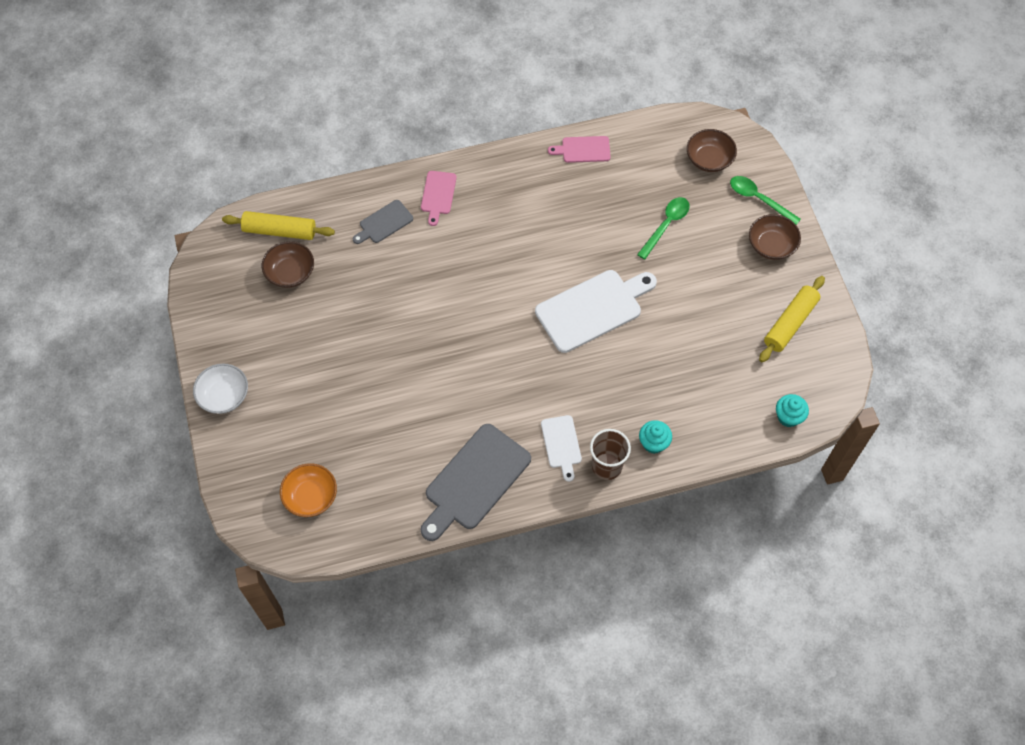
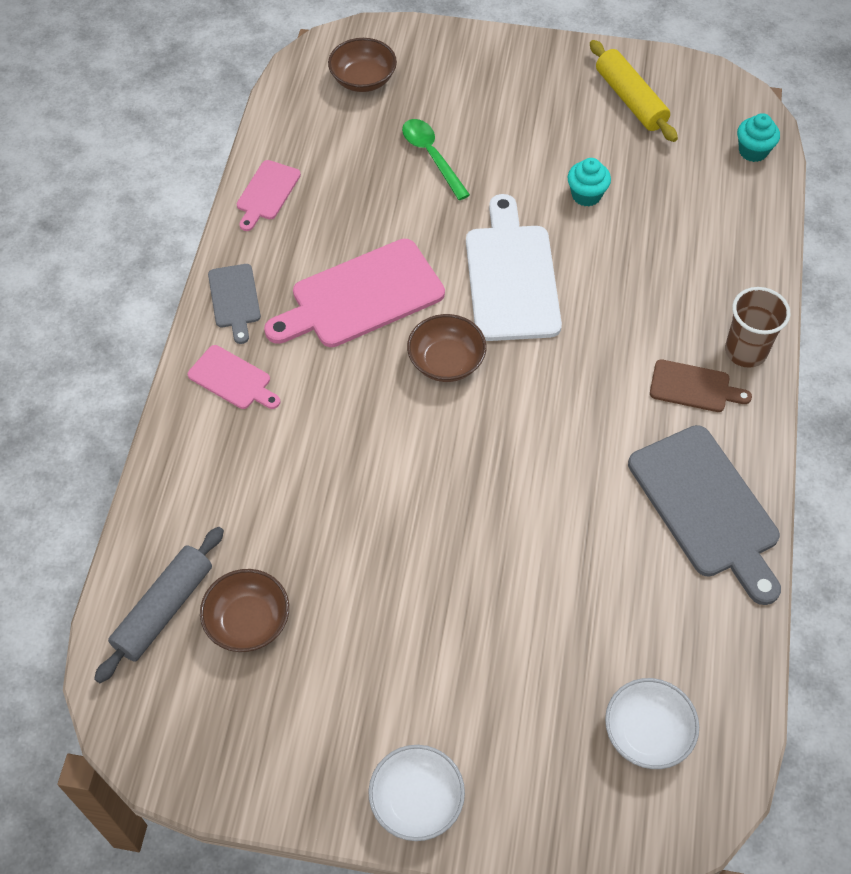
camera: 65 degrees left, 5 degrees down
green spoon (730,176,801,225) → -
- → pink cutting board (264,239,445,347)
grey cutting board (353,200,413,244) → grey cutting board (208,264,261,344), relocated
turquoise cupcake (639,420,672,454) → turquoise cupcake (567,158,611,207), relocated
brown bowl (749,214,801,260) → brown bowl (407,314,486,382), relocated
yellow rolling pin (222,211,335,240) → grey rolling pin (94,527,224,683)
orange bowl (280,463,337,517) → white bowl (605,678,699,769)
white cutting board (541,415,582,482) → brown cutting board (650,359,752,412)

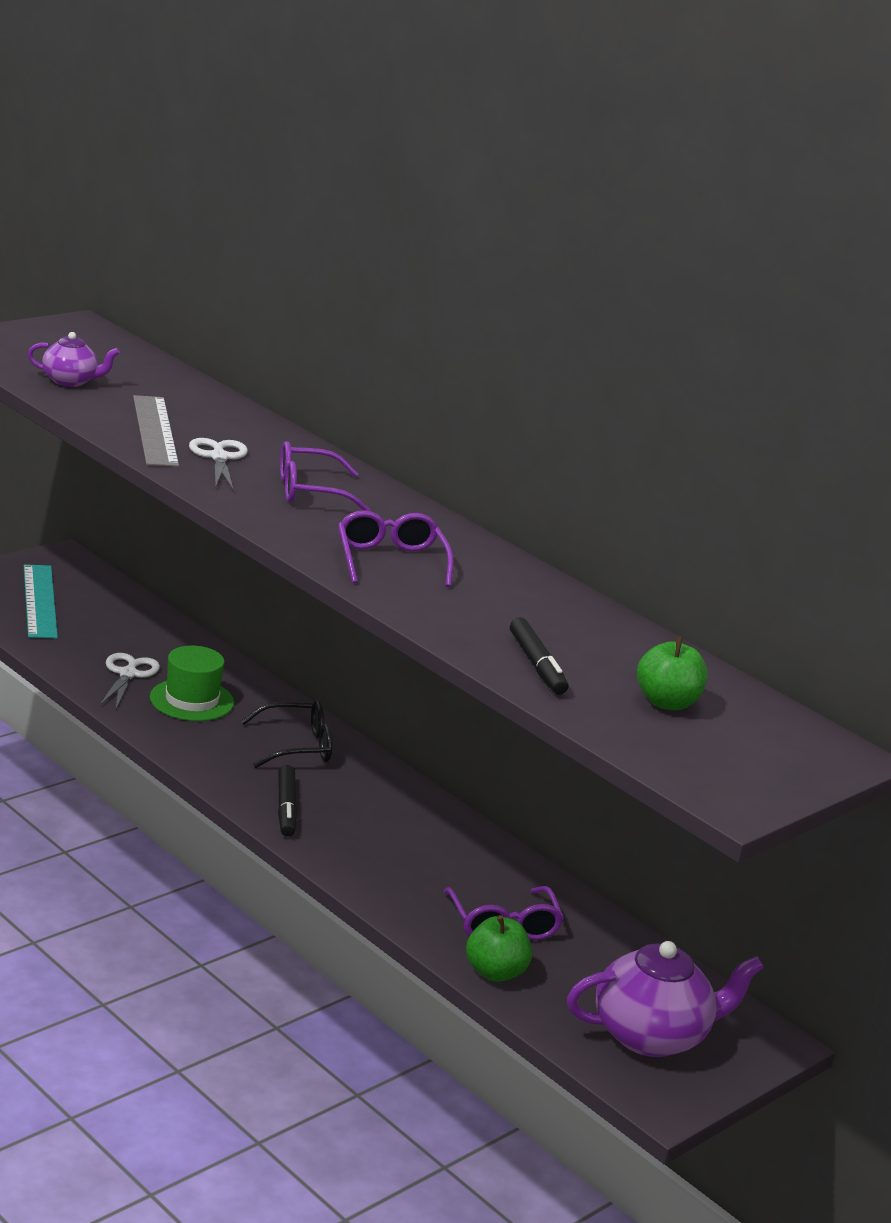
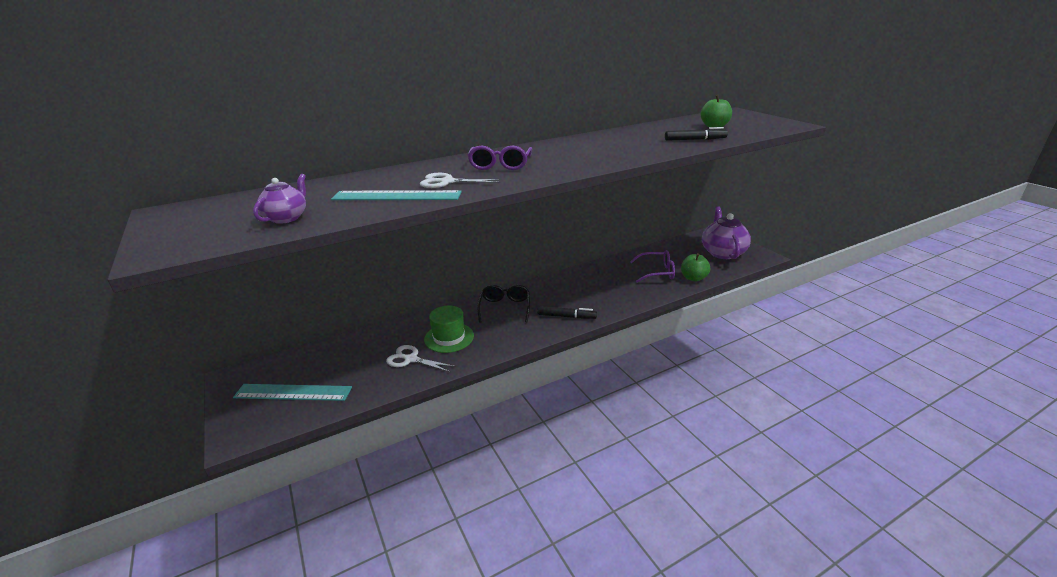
camera: 70 degrees left, 5 degrees up
purple glasses (338,510,454,587) → -
grey ruler (133,395,179,467) → turquoise ruler (331,190,462,200)

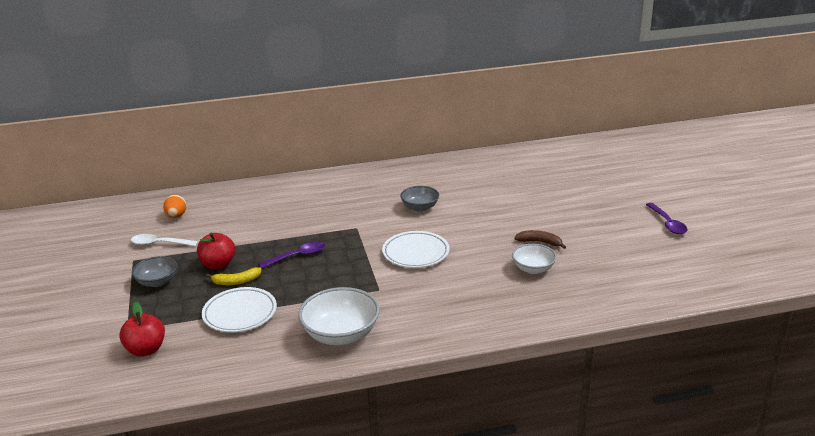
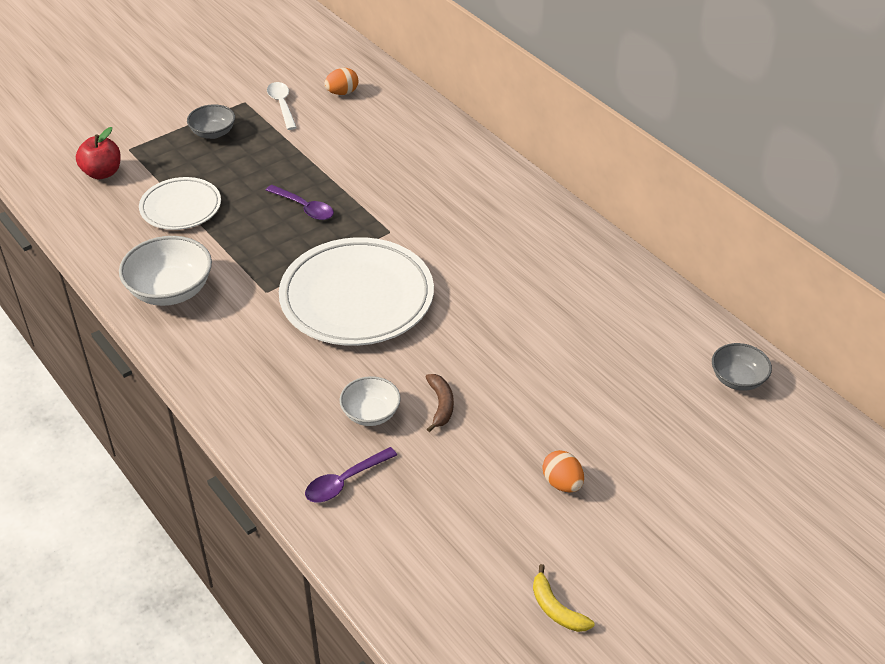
camera: 65 degrees right, 15 degrees up
red apple (197,232,235,269) → -
- → orange egg (542,450,584,493)
yellow banana (206,267,261,285) → yellow banana (533,564,594,632), relocated
grey bowl (401,186,439,212) → grey bowl (712,343,772,391), relocated
purple spoon (646,203,688,234) → purple spoon (305,447,397,503), relocated
white plate (382,231,450,268) → white plate (279,237,434,346), x1.76

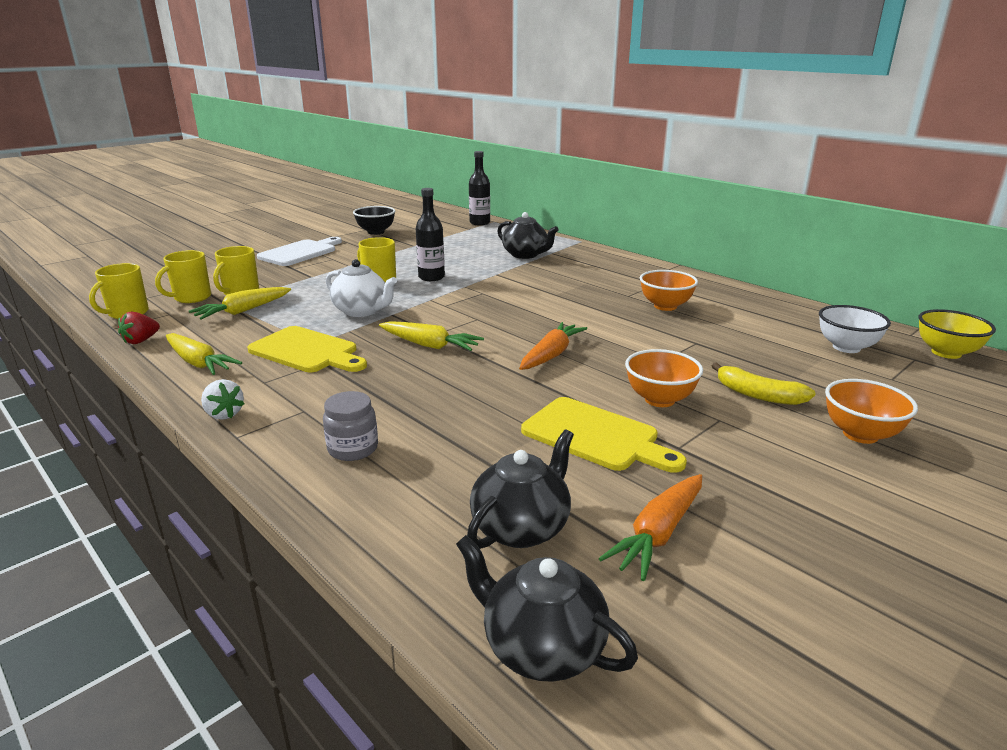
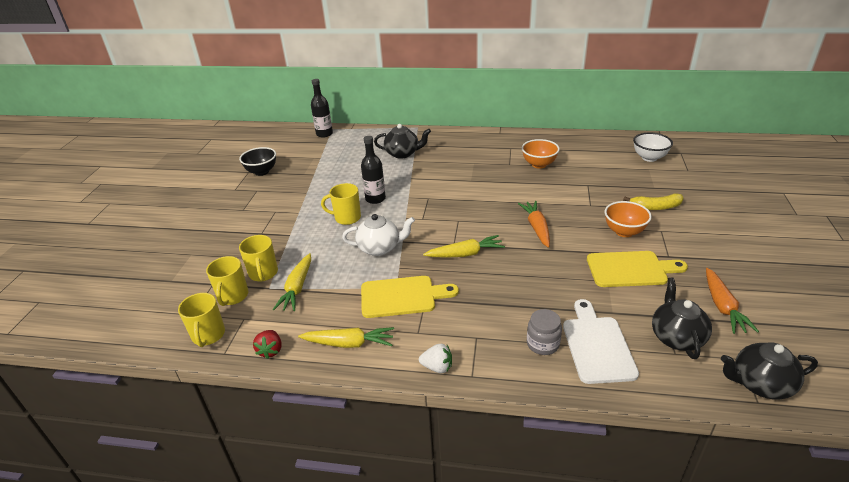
camera: 35 degrees left, 10 degrees up
orange bowl (825,379,918,444) → -
yellow bowl (919,309,996,359) → -
white cutting board (257,237,342,266) → white cutting board (563,299,639,384), relocated

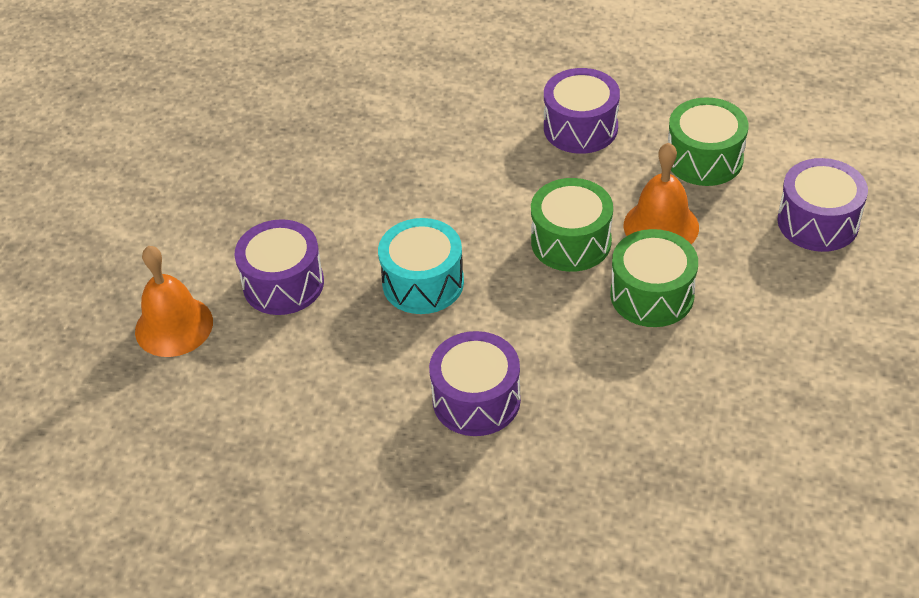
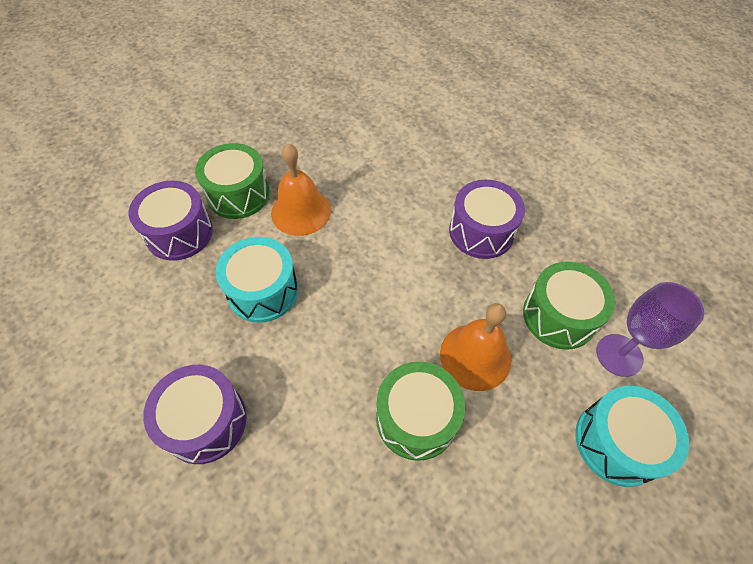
camera: 30 degrees right, 10 degrees up
- → purple goblet (596,282,704,377)
orange bell (135,246,213,357) → orange bell (271,144,331,236), relocated
green drum (531,178,613,272) → green drum (195,143,270,219), relocated
purple drum (777,158,868,252) → turquoise drum (575,386,689,487)

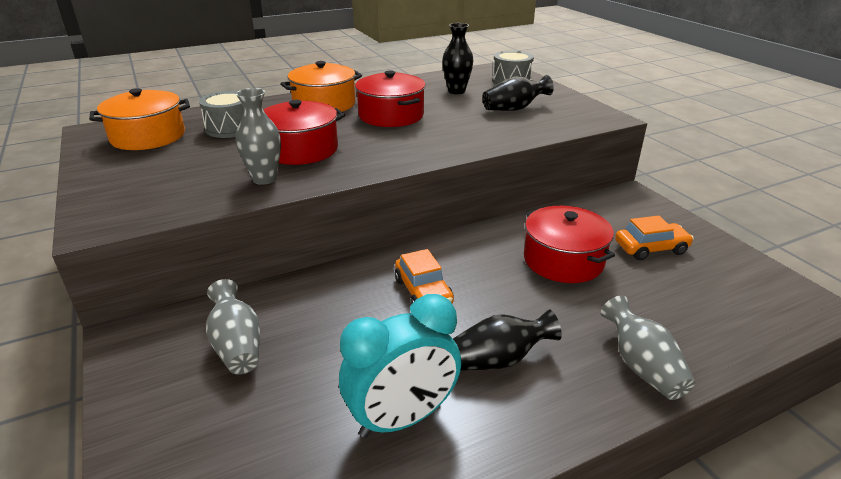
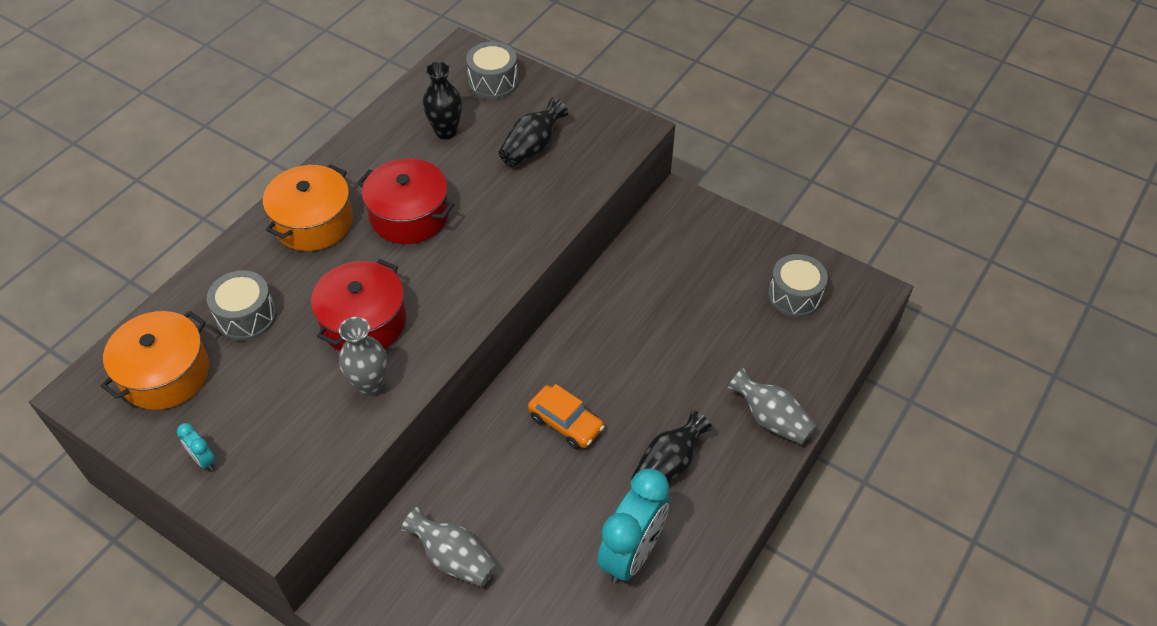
camera: 30 degrees left, 20 degrees up
red pot (524,206,615,283) → -
orange car (615,215,694,260) → -
- → turquoise clock (177,423,215,470)
- → grey drum (768,254,828,318)

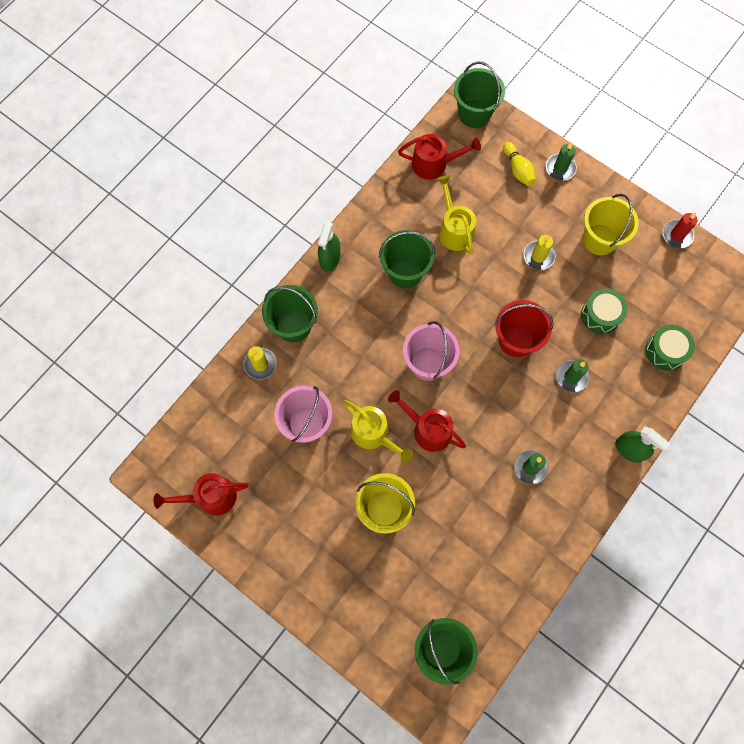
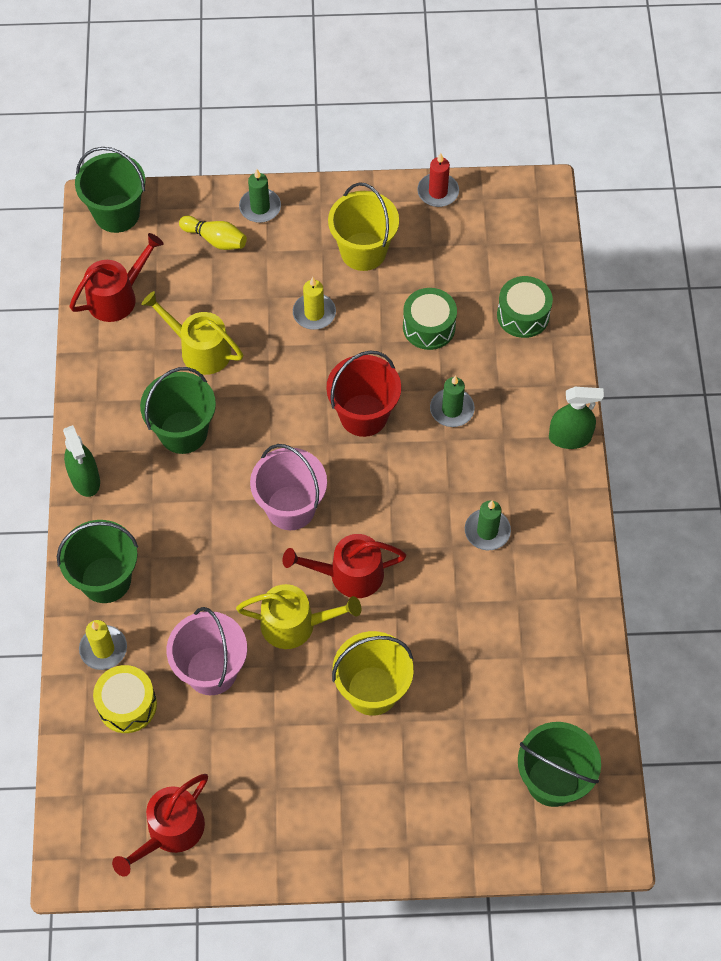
camera: 40 degrees left, 10 degrees down
- → yellow drum (93,665,157,733)

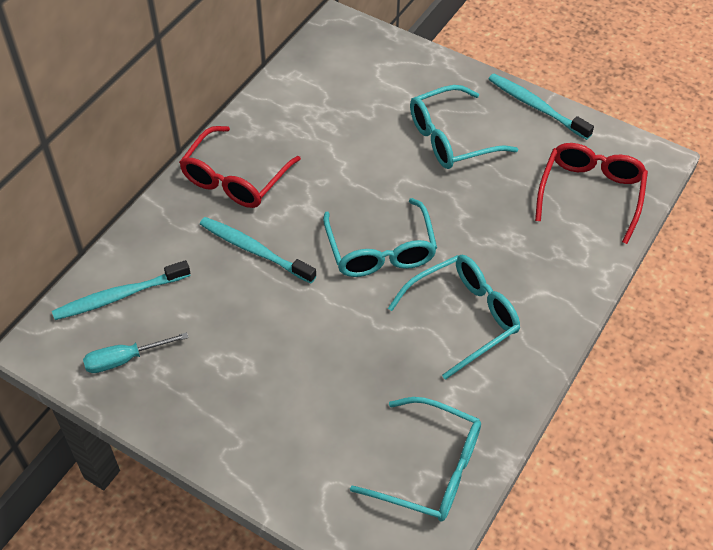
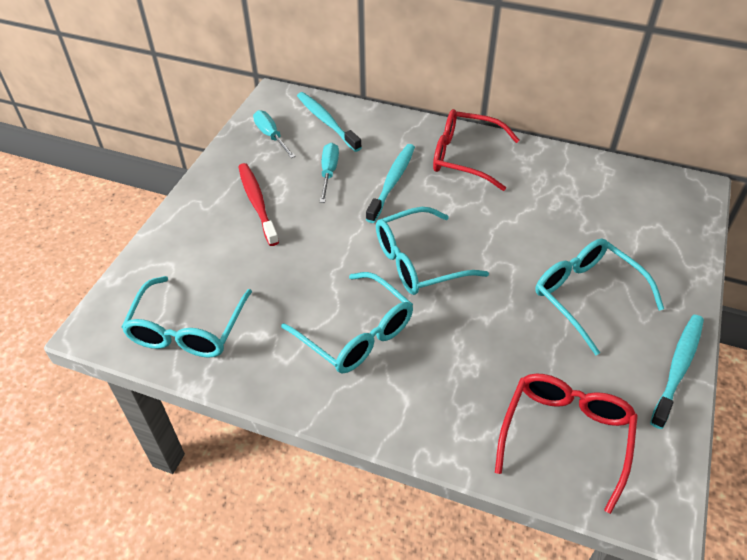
camera: 80 degrees right, 5 degrees down
- → red toothbrush (238,163,279,246)
- → turquoise screwdriver (320,143,339,203)
red glasses (535,143,648,244) → red glasses (495,373,638,514), 75 degrees counterclockwise

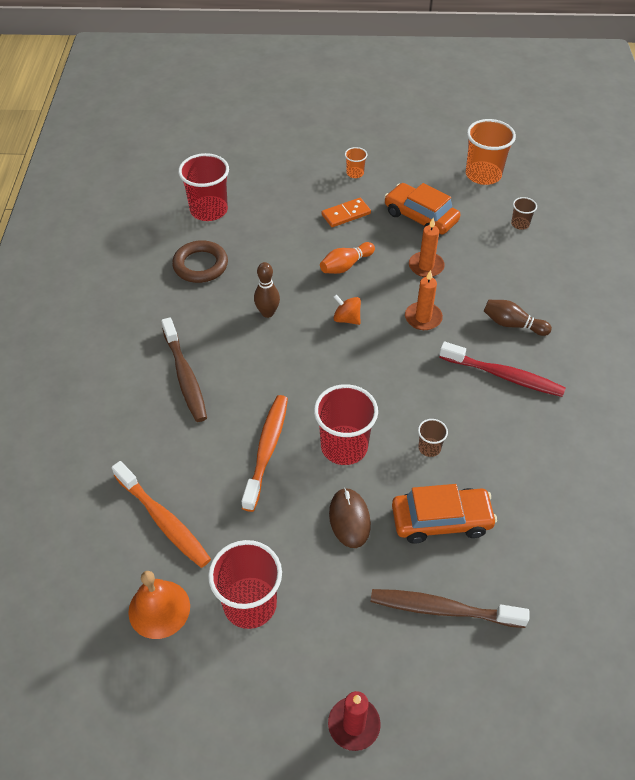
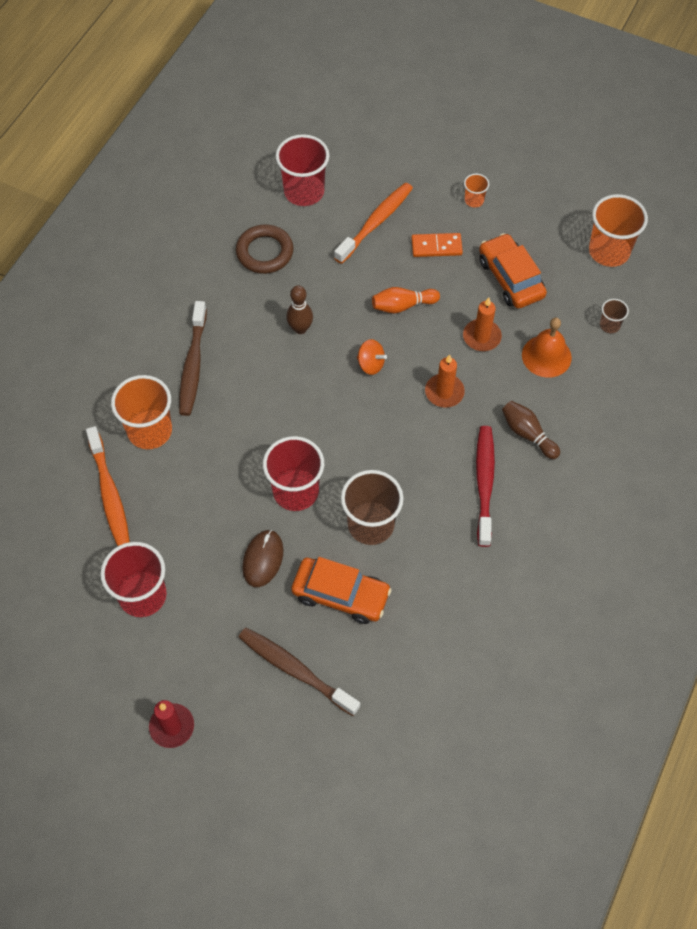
camera: 25 degrees right, 10 degrees up
- → orange cup (111,375,172,449)
orange bell (128,571,190,639) → orange bell (522,318,572,378), relocated
orange toothbrush (241,395,288,512) → orange toothbrush (334,183,413,264), relocated
orange spinning top (333,294,361,325) → orange spinning top (357,339,387,375), 150 degrees clockwise
red toothbrush (439,341,566,397) → red toothbrush (476,426,495,547), 135 degrees counterclockwise
brown cup (418,419,448,457) → brown cup (341,470,403,545), x2.08

